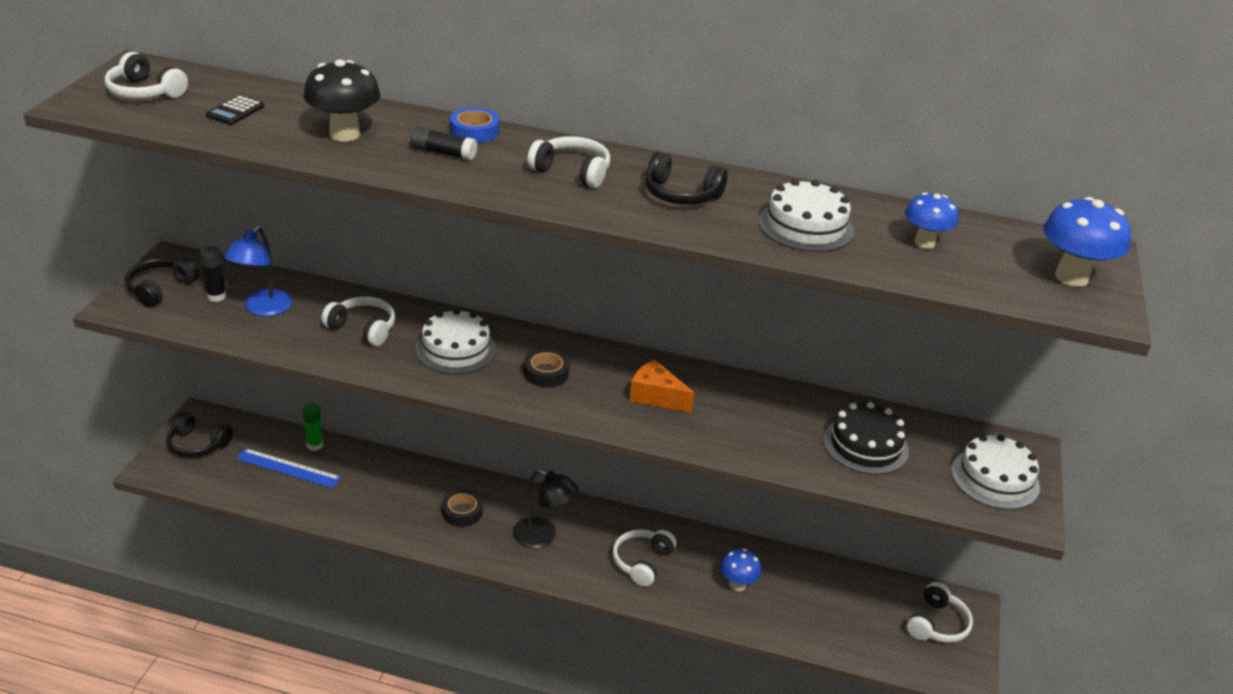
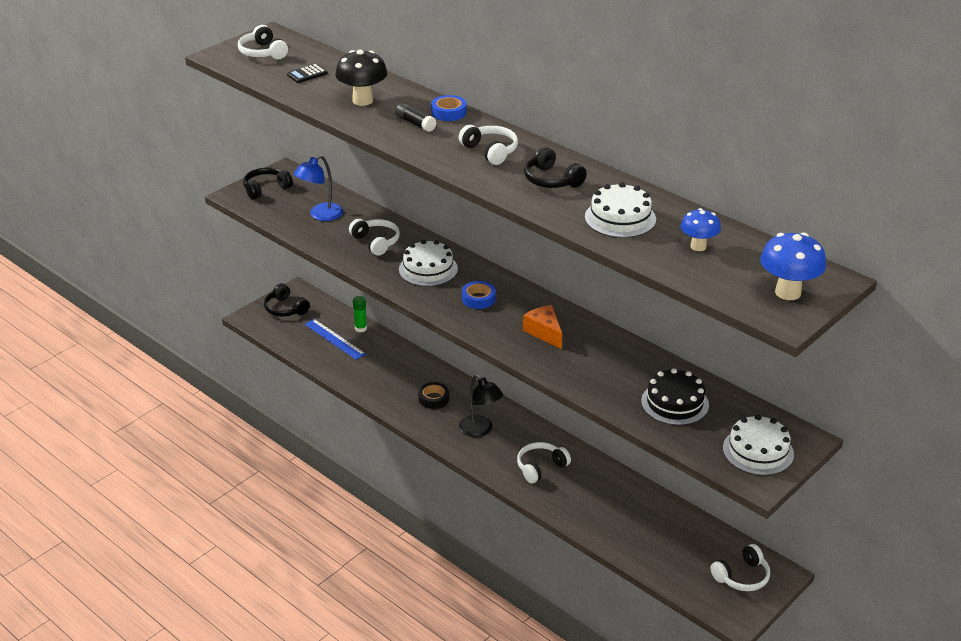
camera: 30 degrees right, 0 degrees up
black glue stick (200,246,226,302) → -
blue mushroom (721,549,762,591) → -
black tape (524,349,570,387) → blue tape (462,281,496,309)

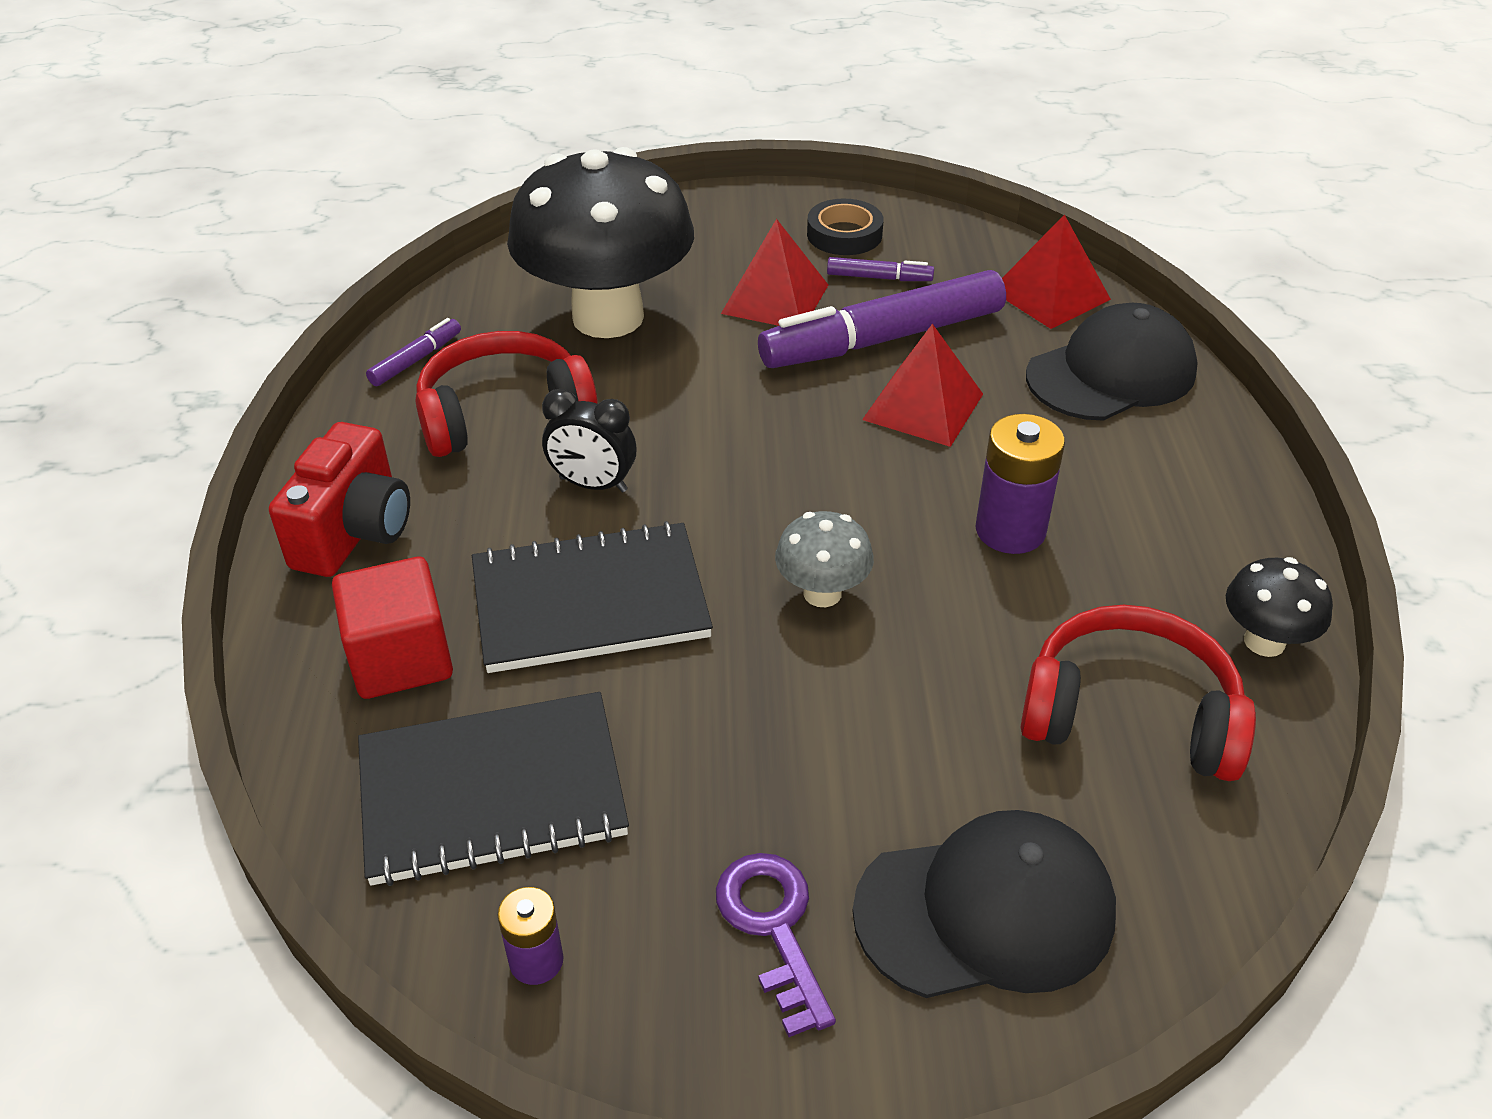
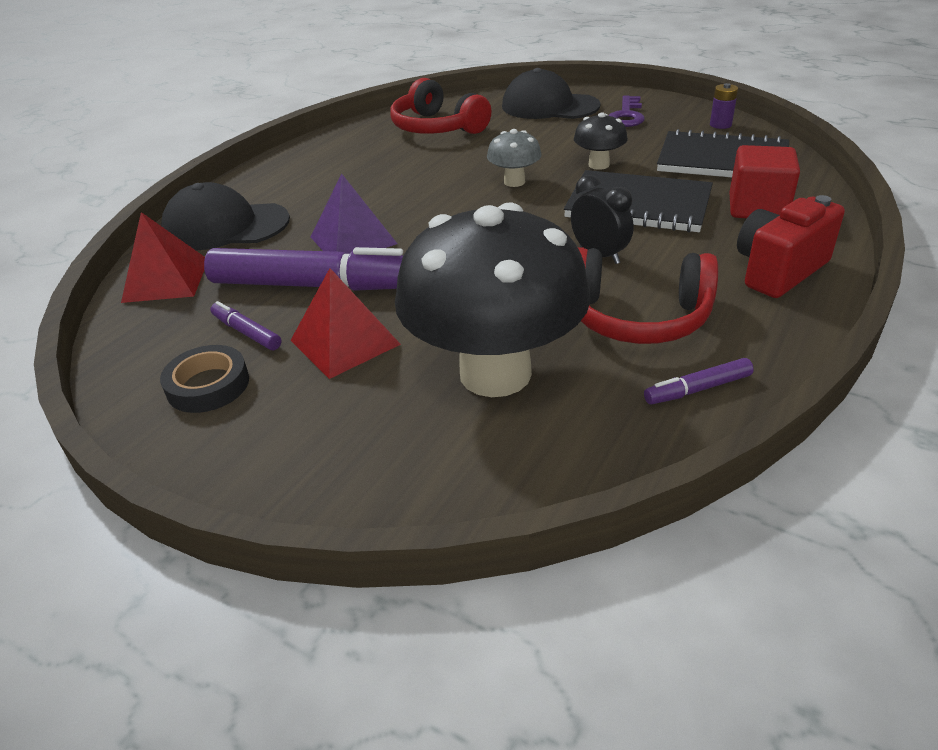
camera: 145 degrees left, 5 degrees down
purple battery (975,414,1065,554) → -
black mushroom (1226,557,1333,657) → black mushroom (574,112,628,170), relocated
red pyramid (862,324,983,447) → purple pyramid (311,174,398,254)

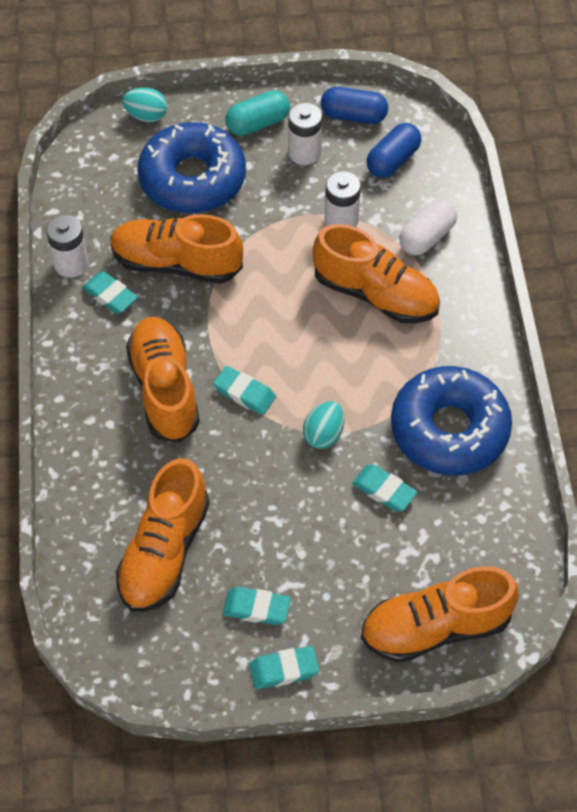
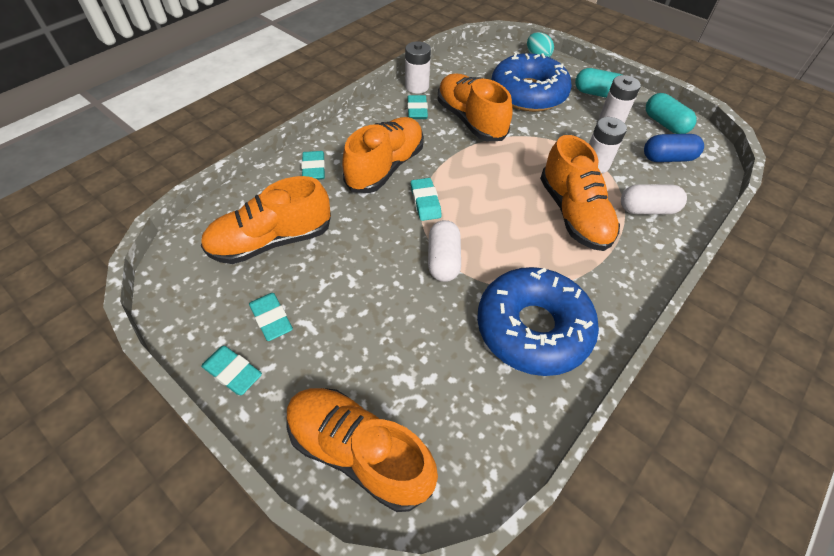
camera: 45 degrees right, 5 degrees down
turquoise eraser (352,464,417,511) → turquoise eraser (301,151,325,180), relocated
turquoise egg (303,401,344,449) → white capsule (428,220,461,282)
blue capsule (321,87,388,124) → turquoise capsule (646,93,697,134)

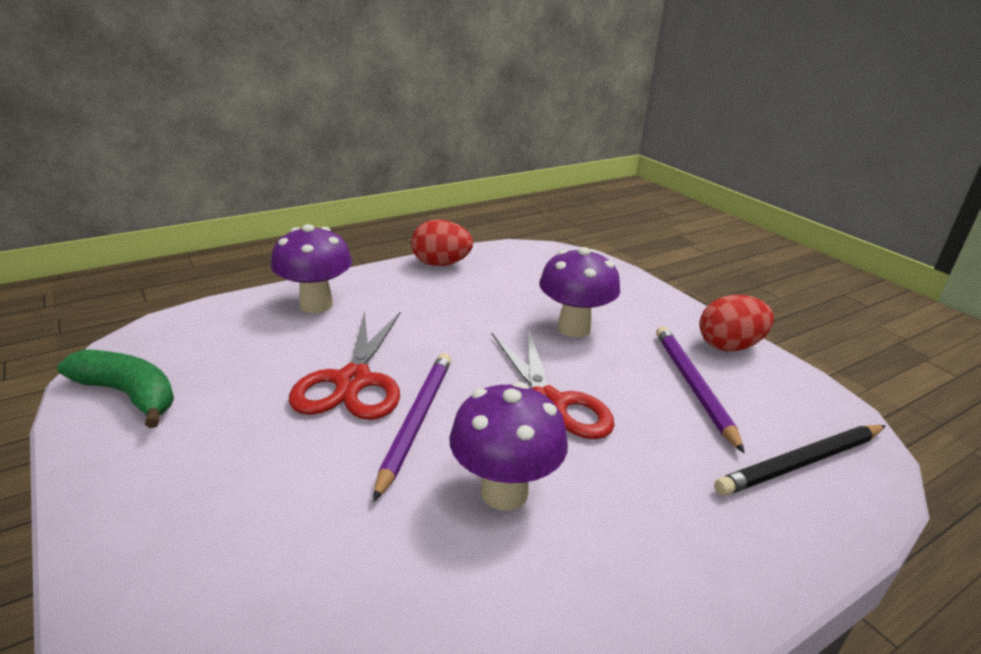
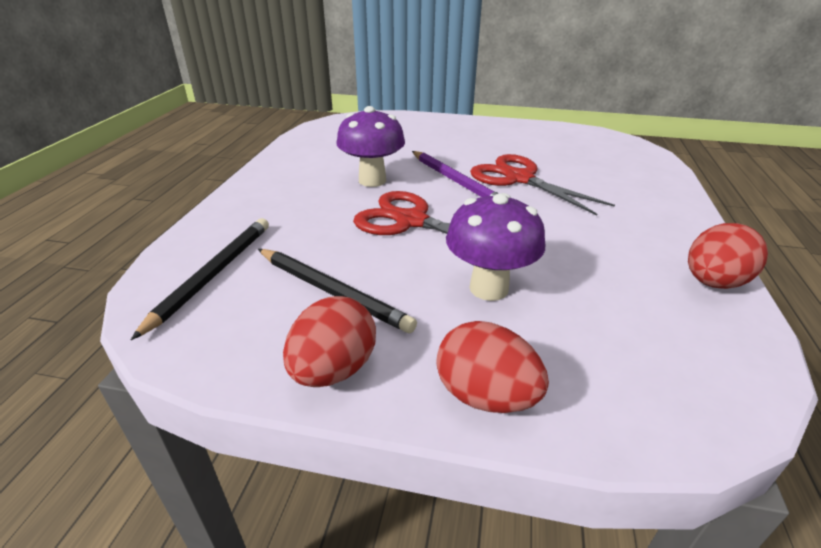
camera: 135 degrees right, 5 degrees up
green banana (57,350,174,428) → -
purple mushroom (271,224,352,313) → -
- → red egg (436,321,549,413)
purple pencil (656,326,745,453) → black pencil (258,249,417,333)

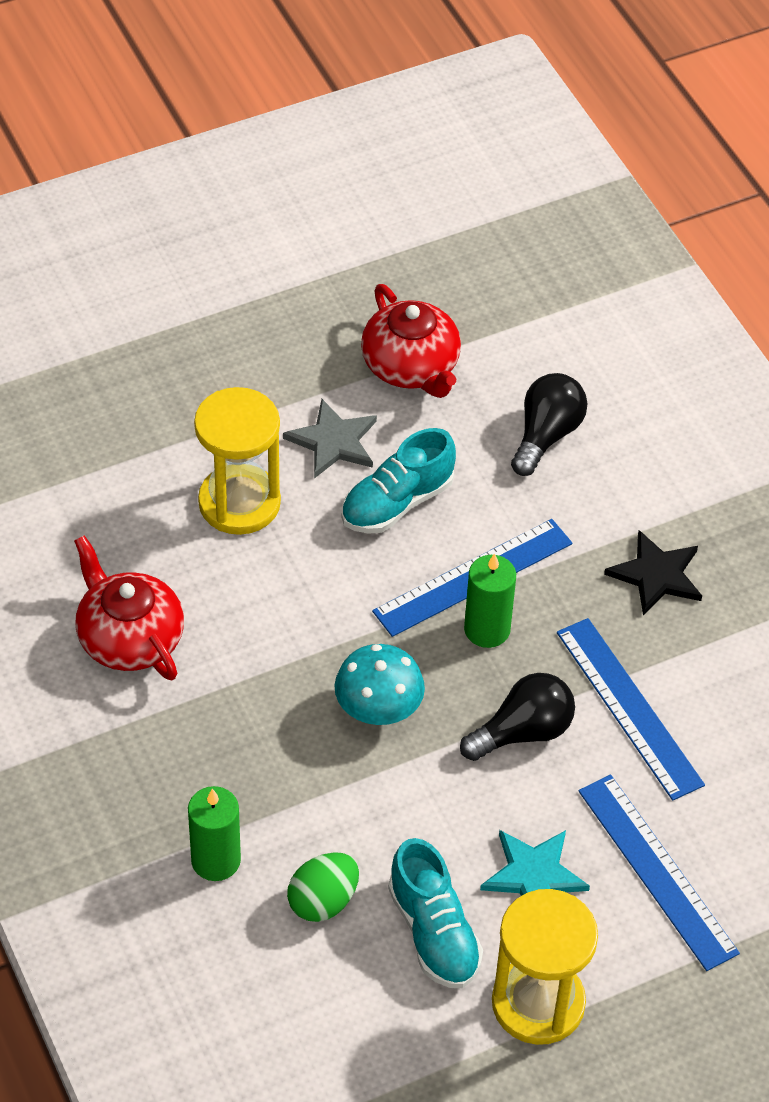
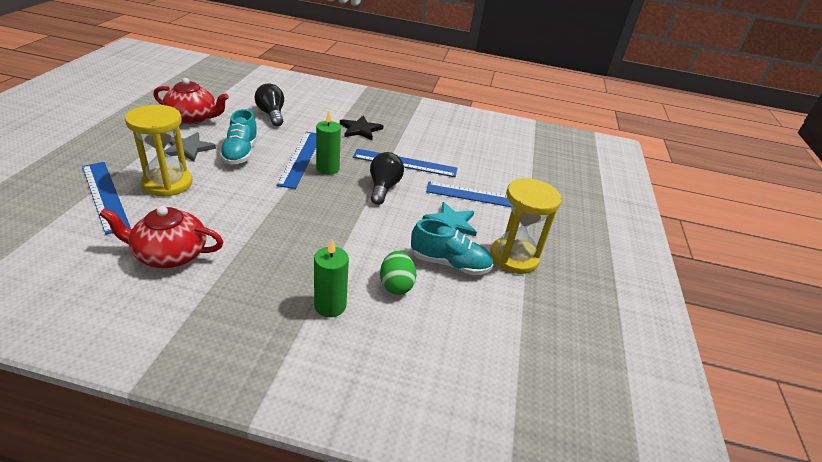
camera: 55 degrees left, 15 degrees down
turquoise mushroom (335,644,425,725) → -
- → blue ruler (82,162,131,235)

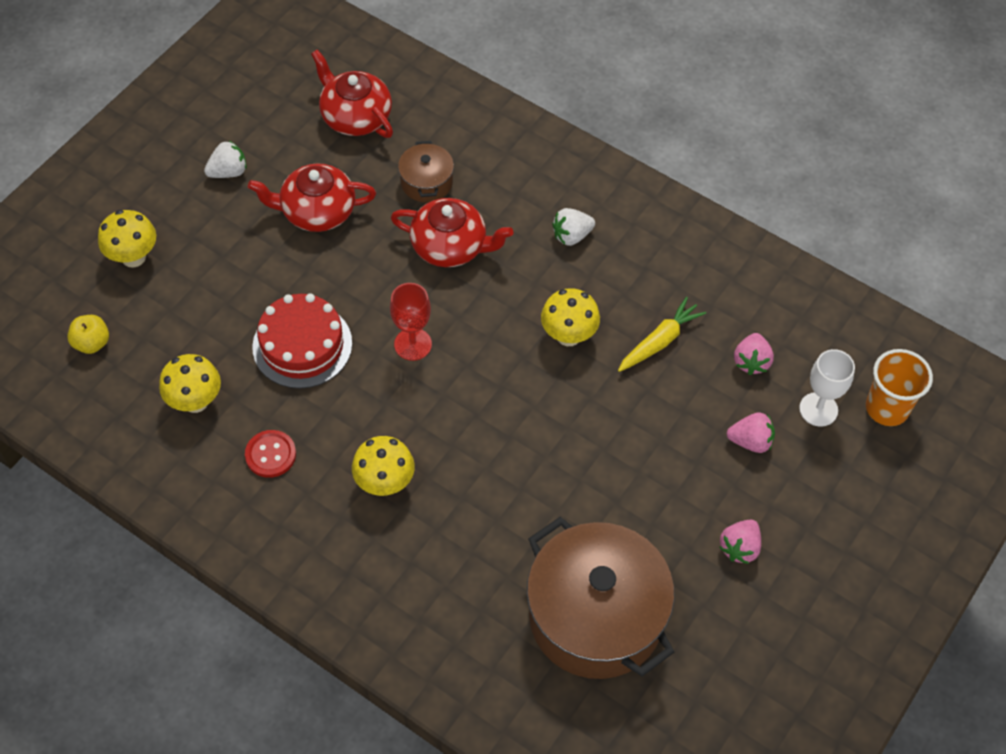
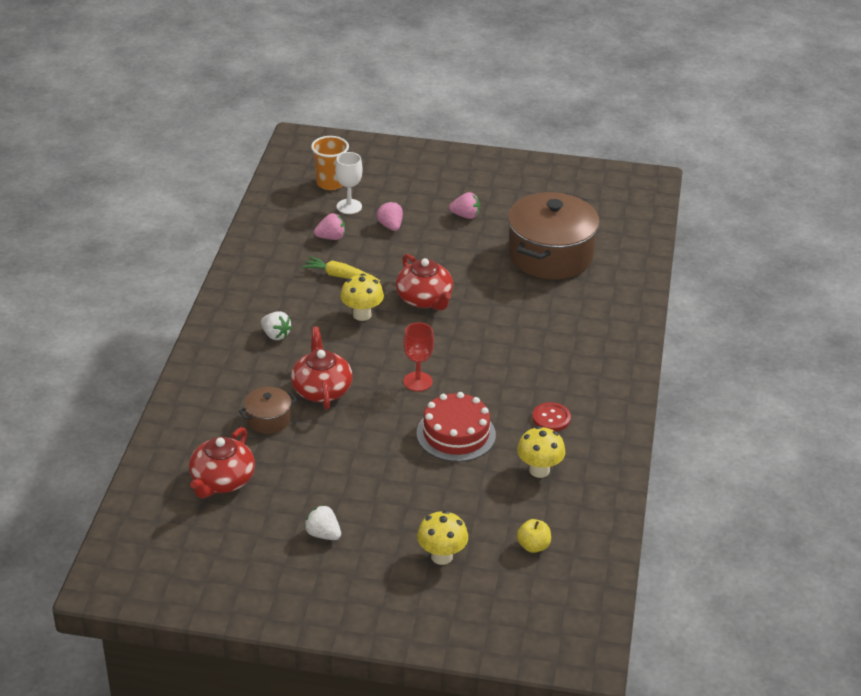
camera: 115 degrees left, 20 degrees down
yellow mushroom (352,436,415,496) → -
red teapot (248,163,376,232) → red teapot (396,254,453,311), relocated

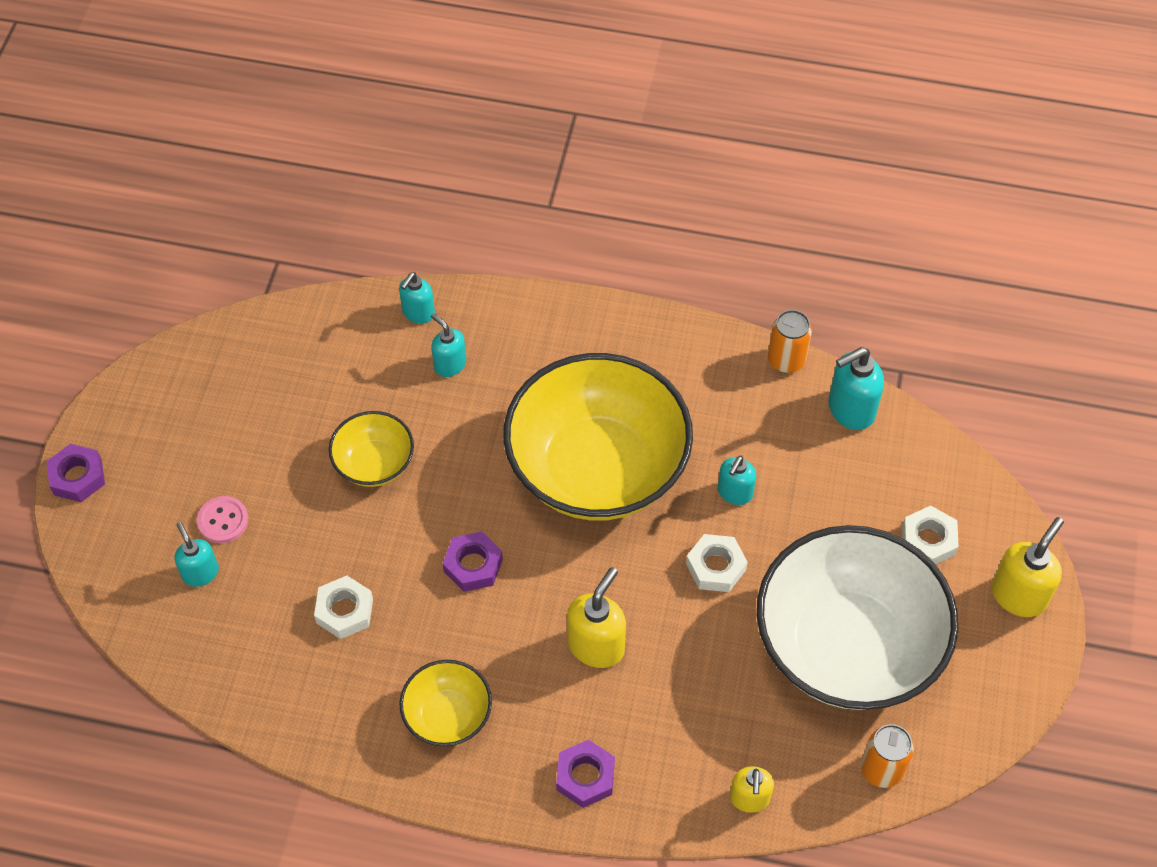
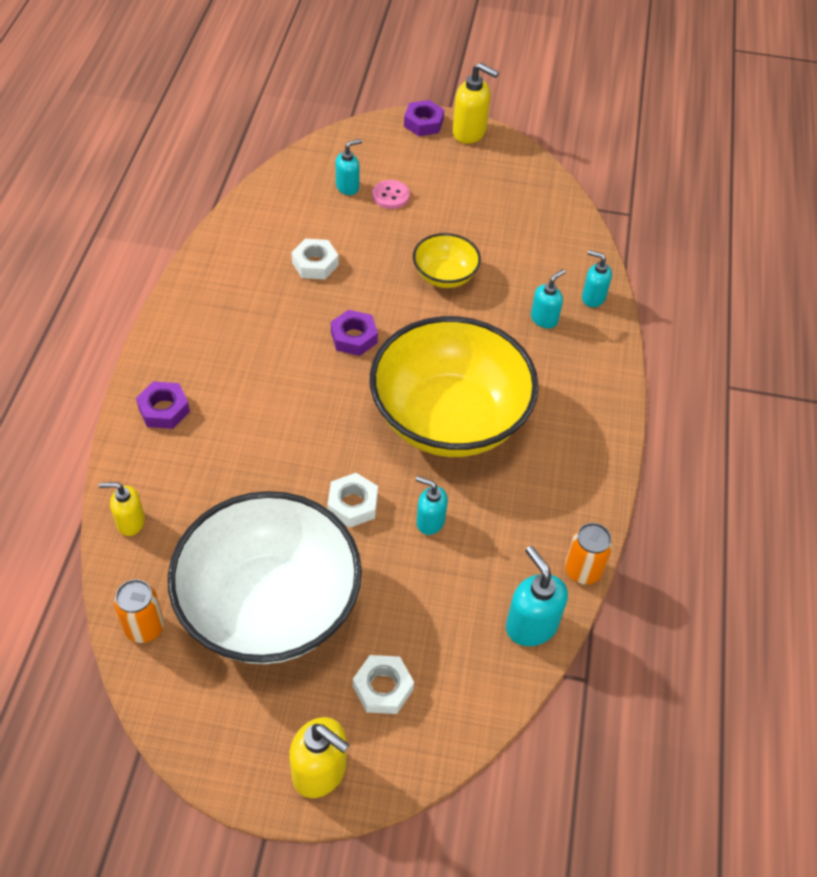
camera: 85 degrees right, 5 degrees down
yellow bowl (399,660,492,746) → -
yellow soap dispenser (567,567,626,668) → yellow soap dispenser (453,63,499,144), relocated

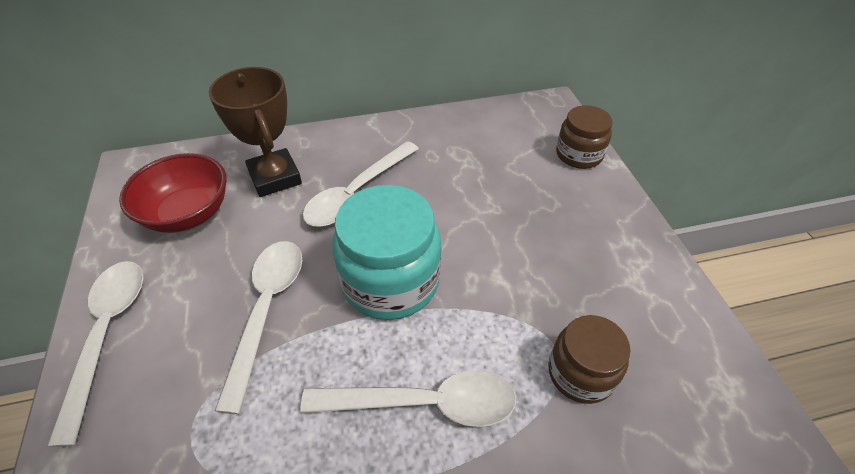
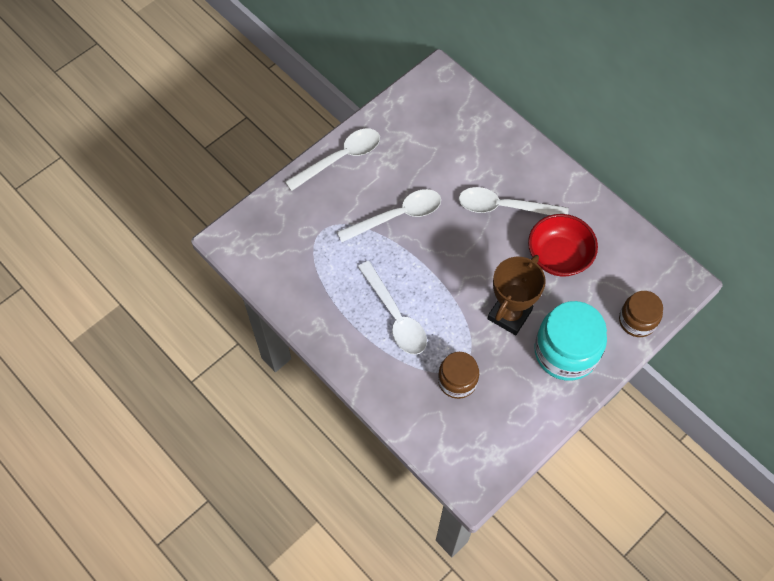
camera: 60 degrees right, 15 degrees up
red bowl (119,153,227,233) → red bowl (528,214,598,277), relocated
brown trophy (209,67,302,197) → brown trophy (488,255,546,335), relocated
turquoise jar (332,185,441,320) → turquoise jar (534,301,607,381), relocated

